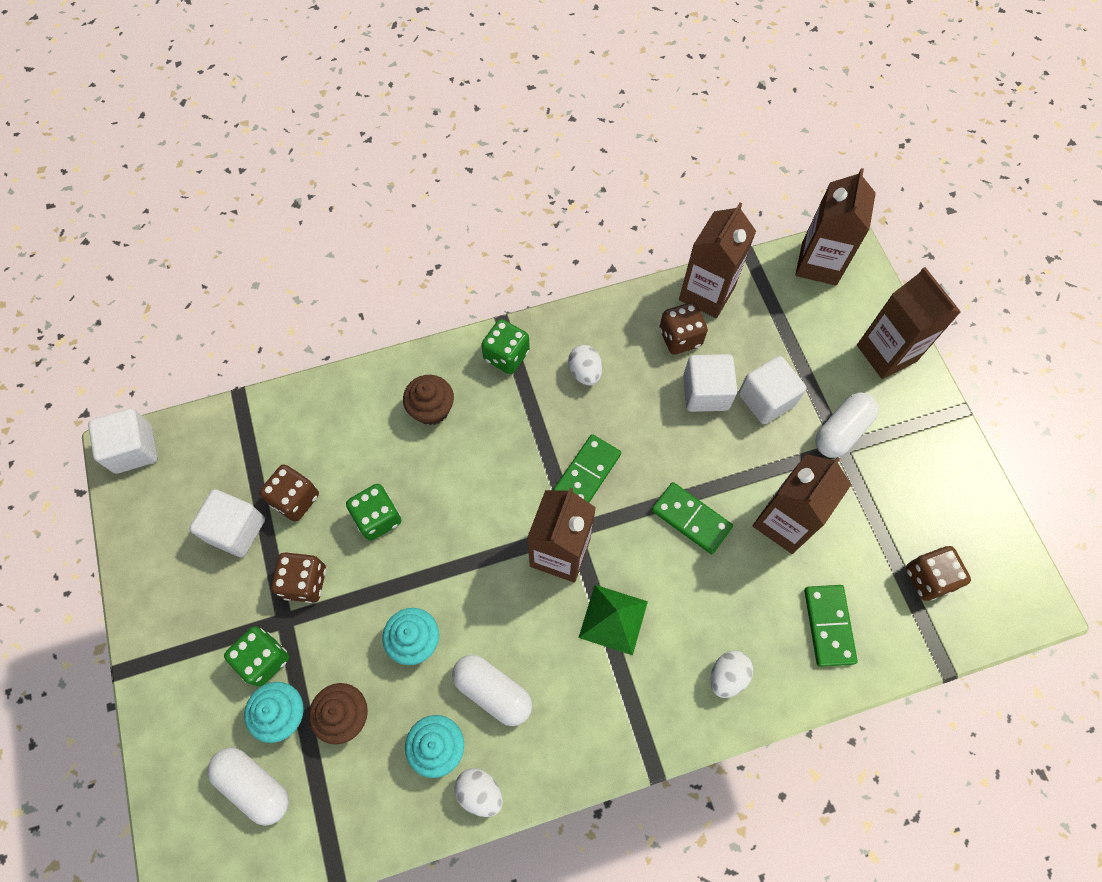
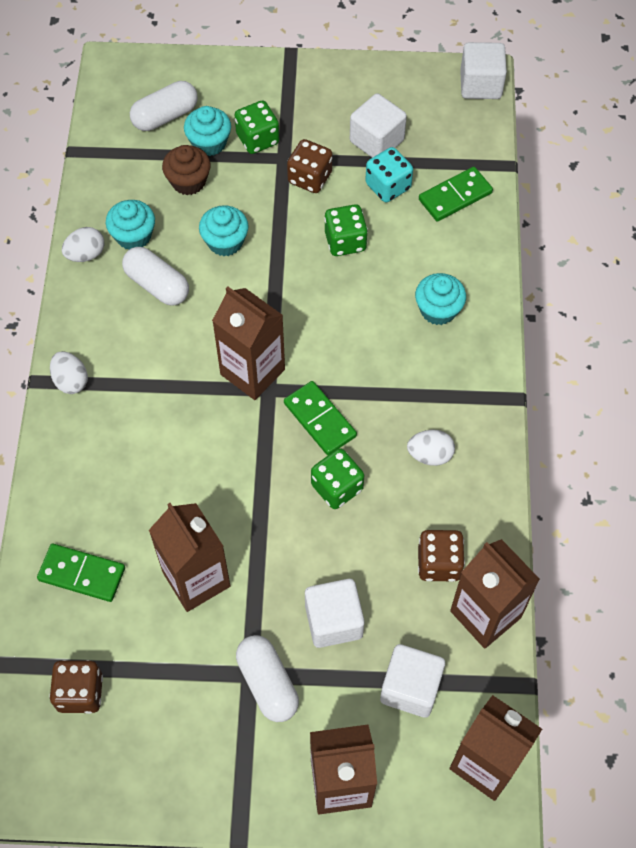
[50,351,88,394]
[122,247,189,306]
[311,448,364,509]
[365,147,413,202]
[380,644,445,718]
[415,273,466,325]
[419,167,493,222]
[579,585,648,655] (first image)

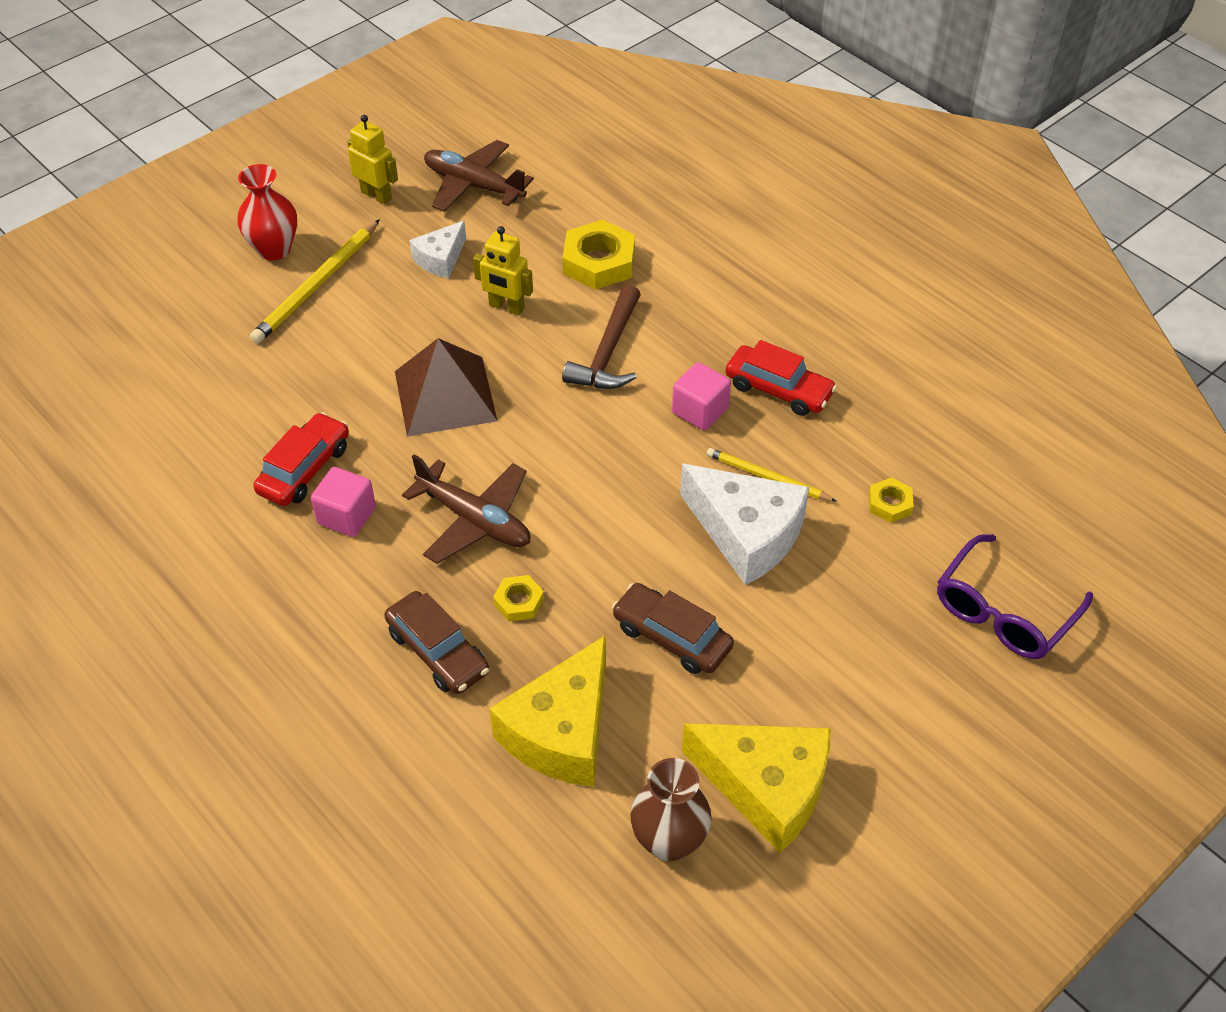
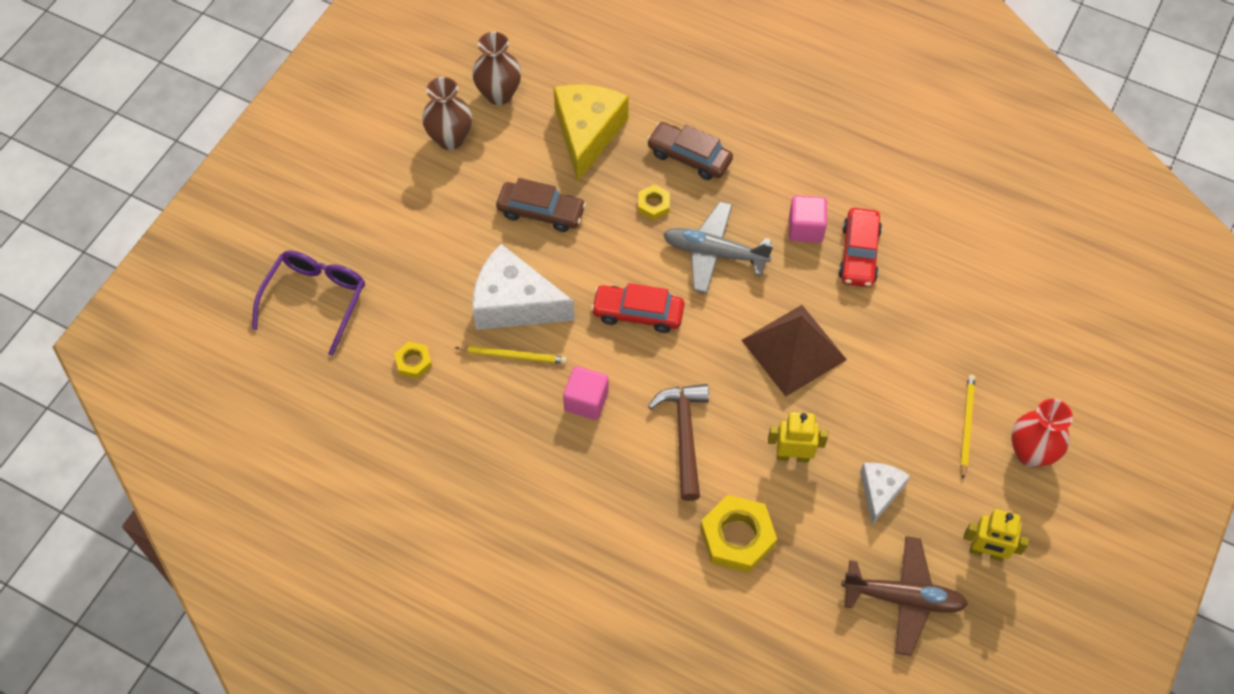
[422,77,472,150]
[591,283,684,333]
[663,202,773,294]
[960,375,975,479]

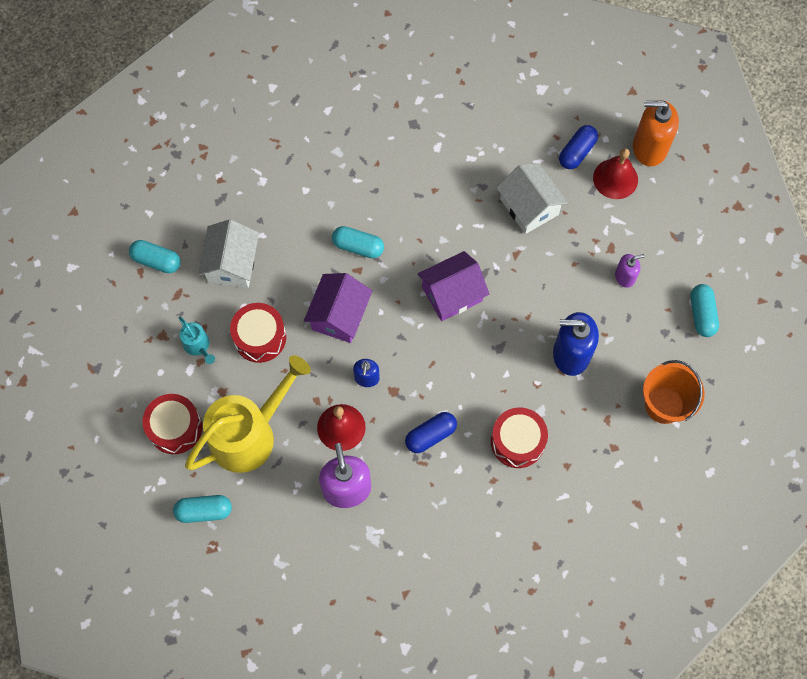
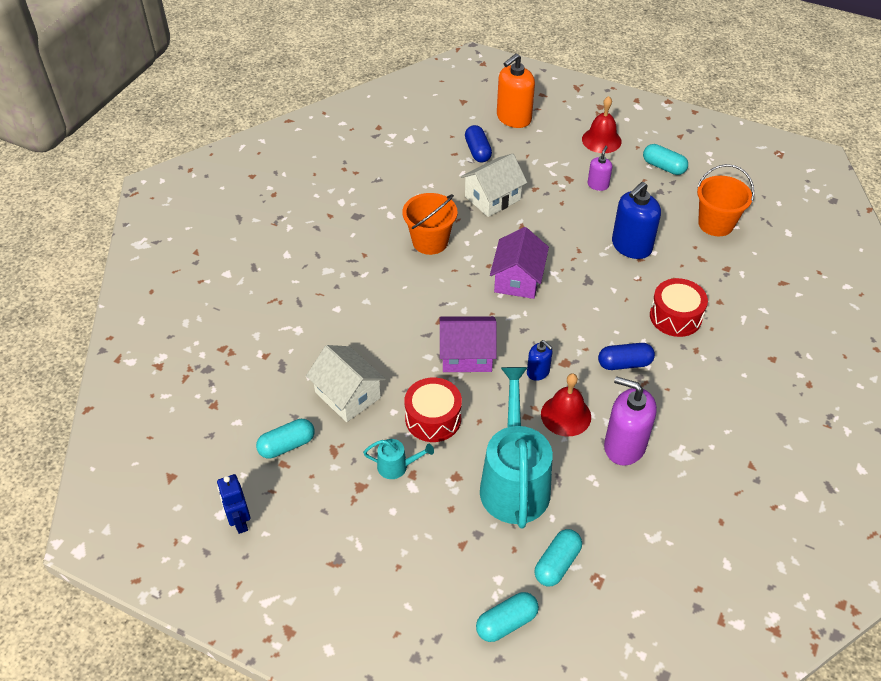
[217,474,251,534]
[403,193,457,255]
[440,316,497,372]
[460,154,527,217]
[476,592,539,642]
[480,367,553,528]
[582,96,622,153]
[598,343,655,370]
[143,394,202,454] (first image)

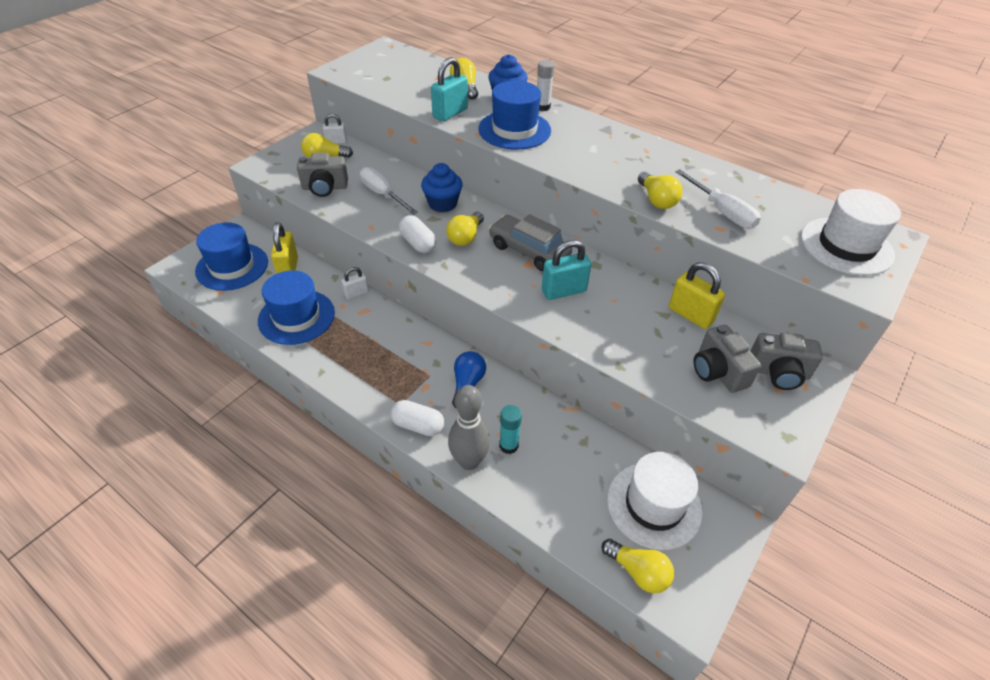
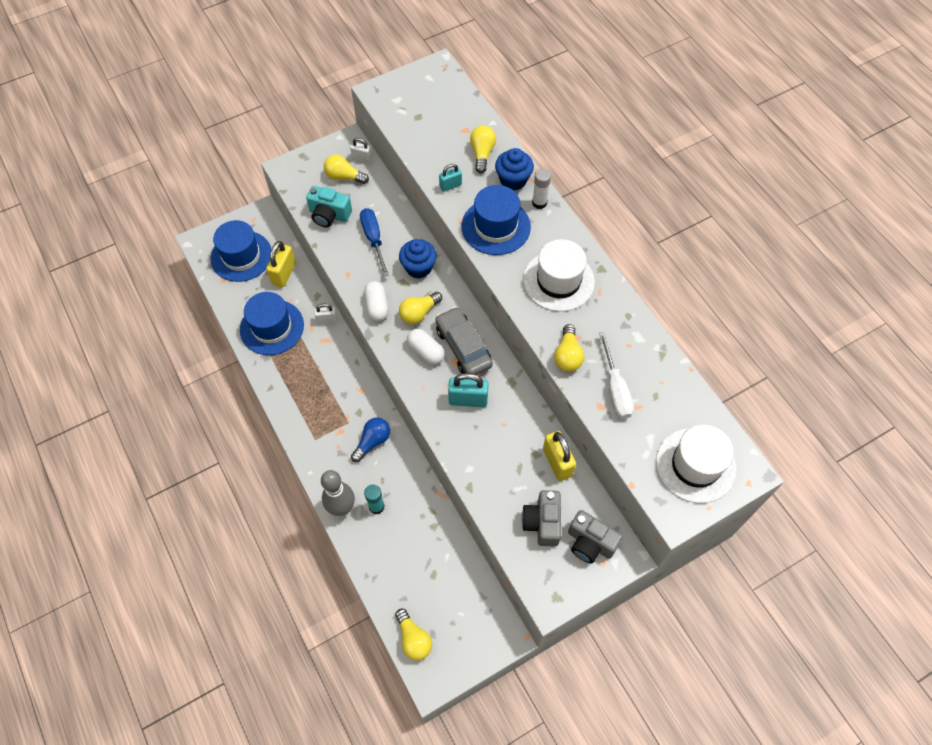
[306,186,352,227]
[360,208,389,277]
[407,329,445,365]
[439,164,462,192]
[523,239,595,312]

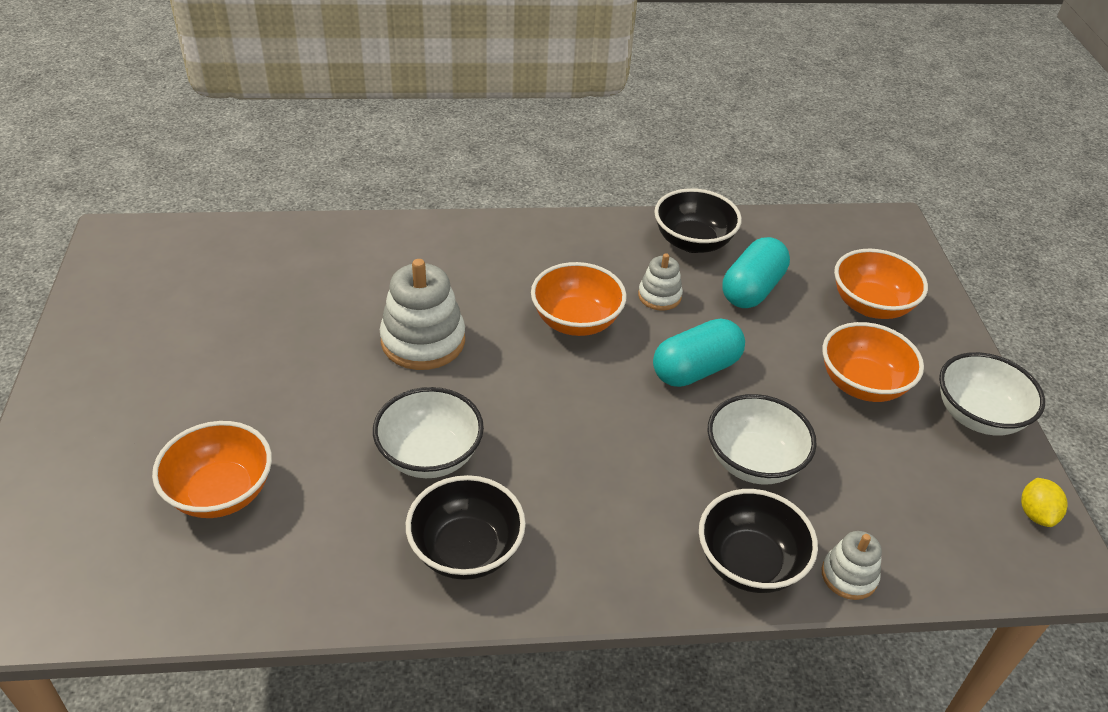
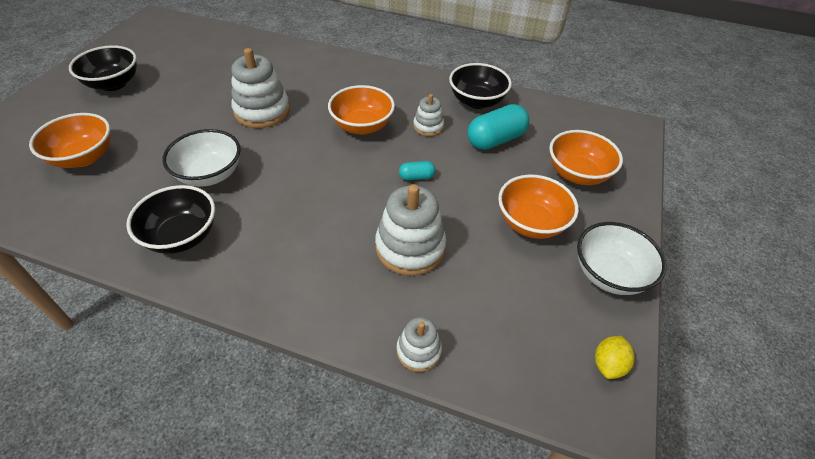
[69,45,137,91]
[375,184,446,276]
[399,161,436,180]

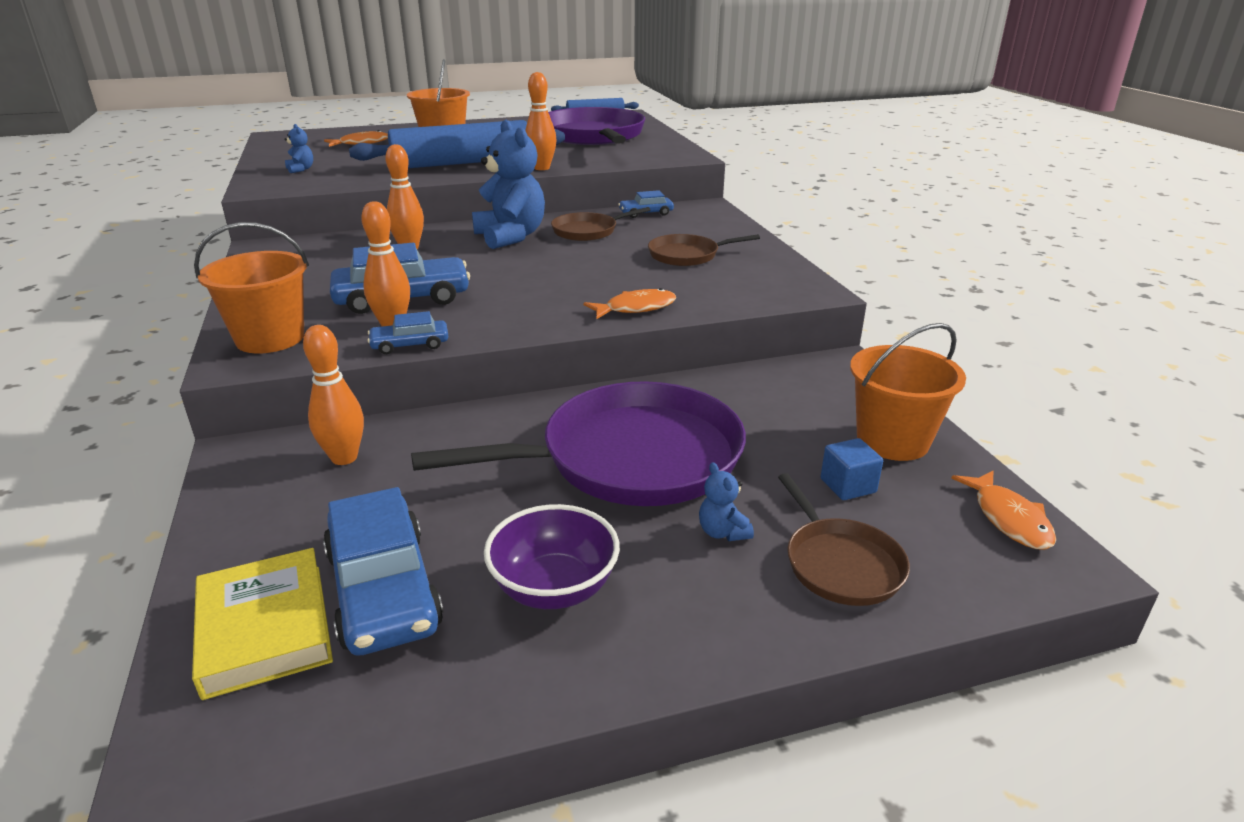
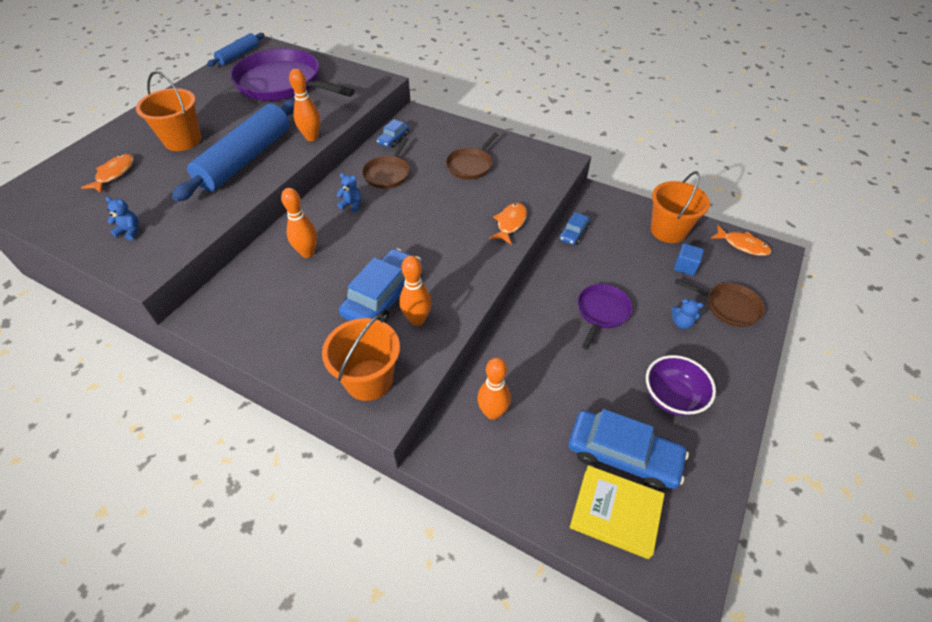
[336,173,361,212]
[560,212,590,245]
[578,284,633,349]

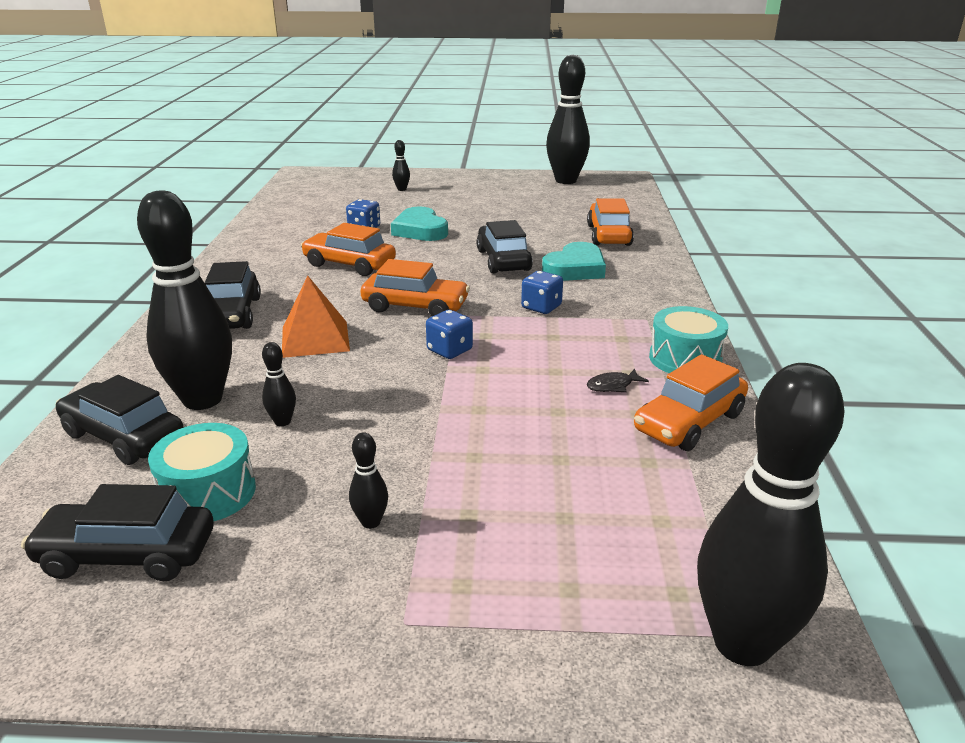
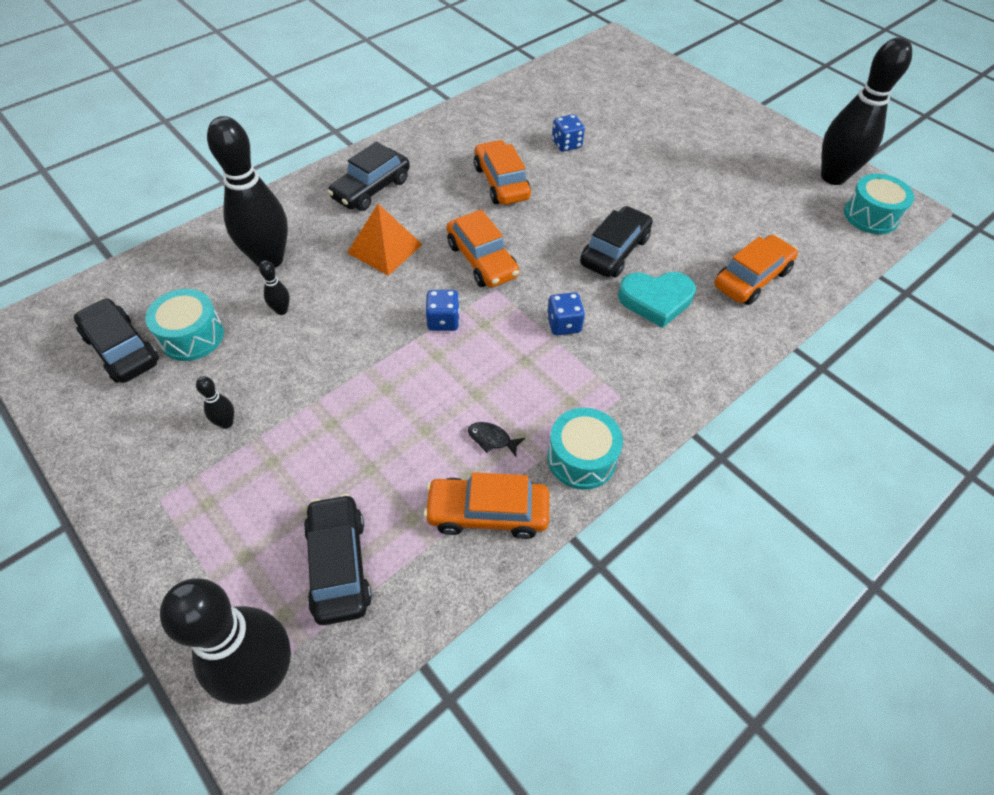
[304,494,372,625]
[844,174,914,234]
[391,206,448,241] (first image)
[392,140,410,191] (first image)

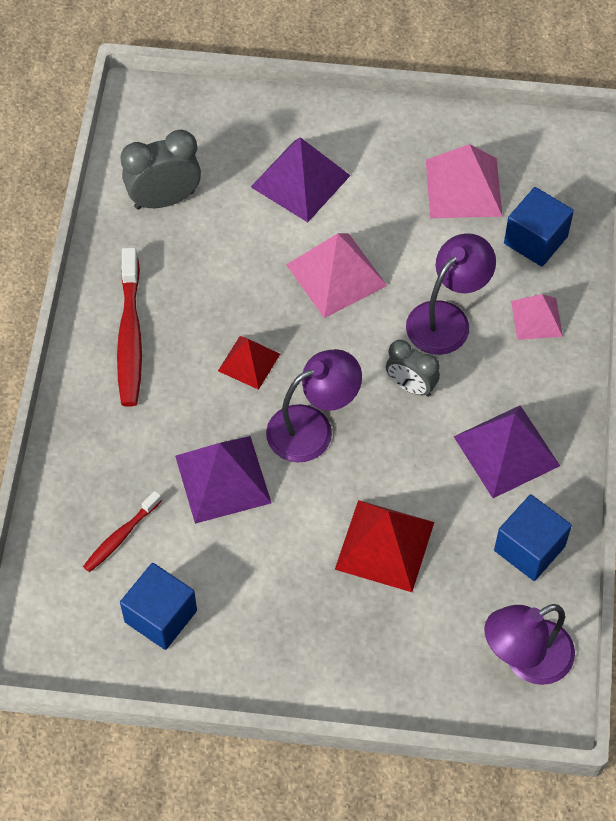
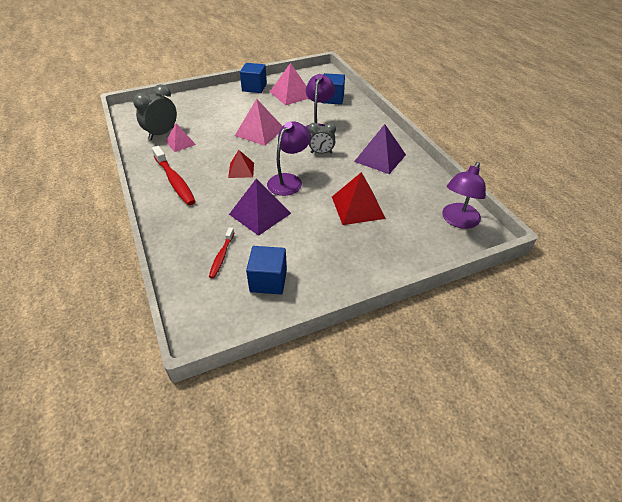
[166,123,196,152]
[240,63,267,93]
[251,137,351,222] (first image)

